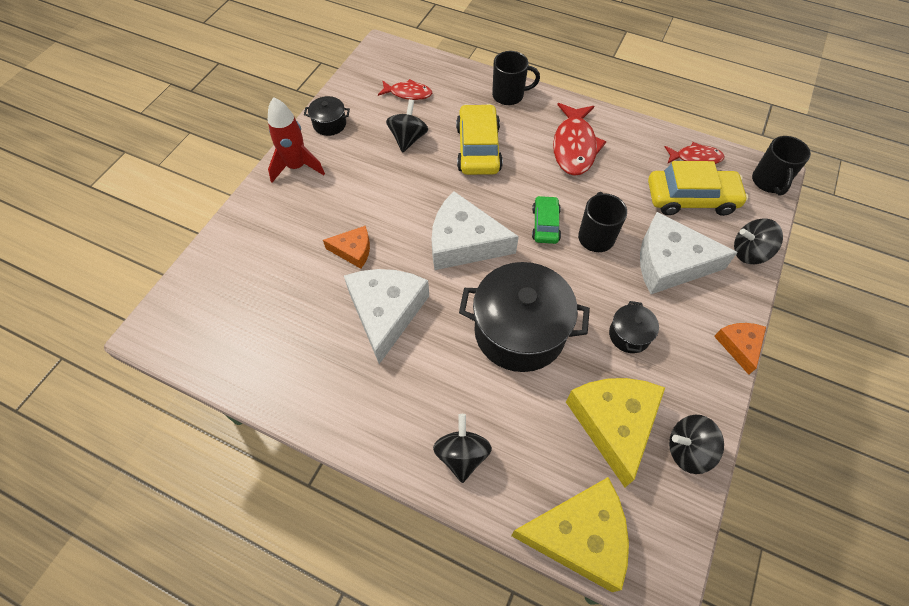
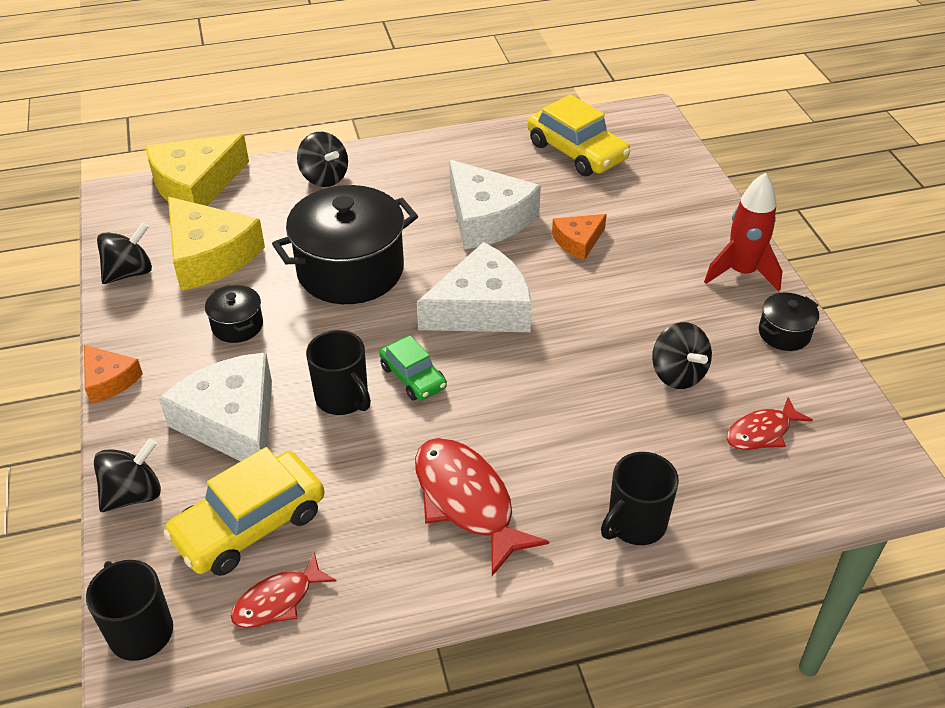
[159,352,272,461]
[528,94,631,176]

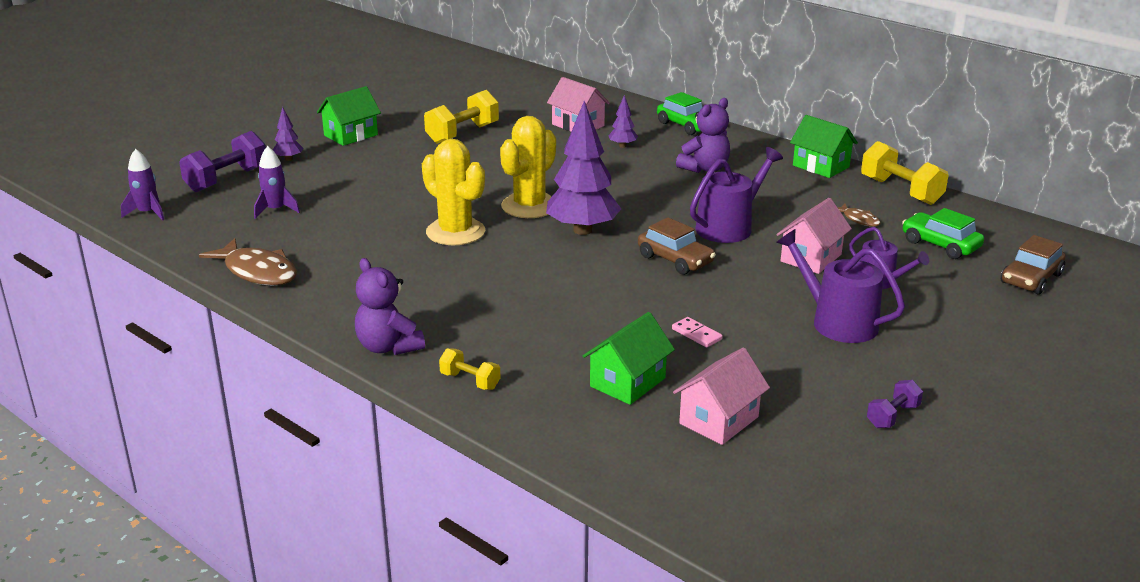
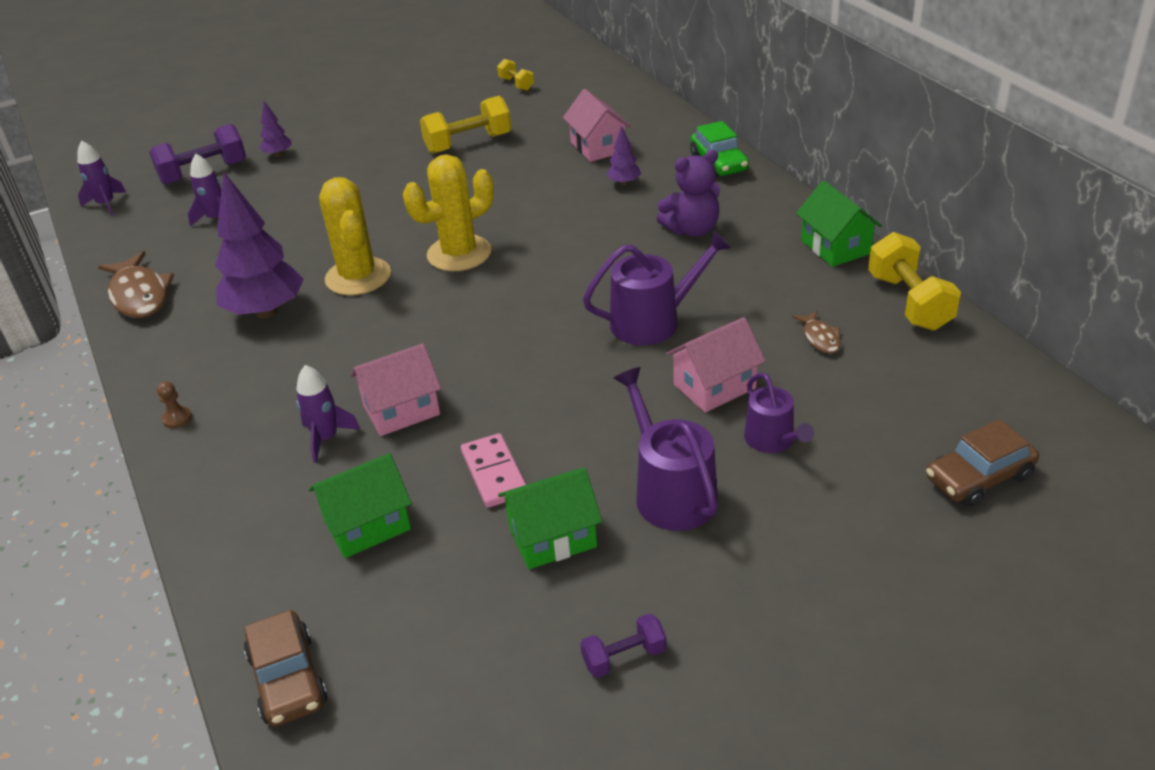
[157,381,192,429]
[215,171,304,318]
[244,610,328,727]
[296,365,360,463]
[350,343,441,436]
[461,433,526,508]
[497,59,534,91]
[498,467,602,569]
[902,208,984,259] (first image)

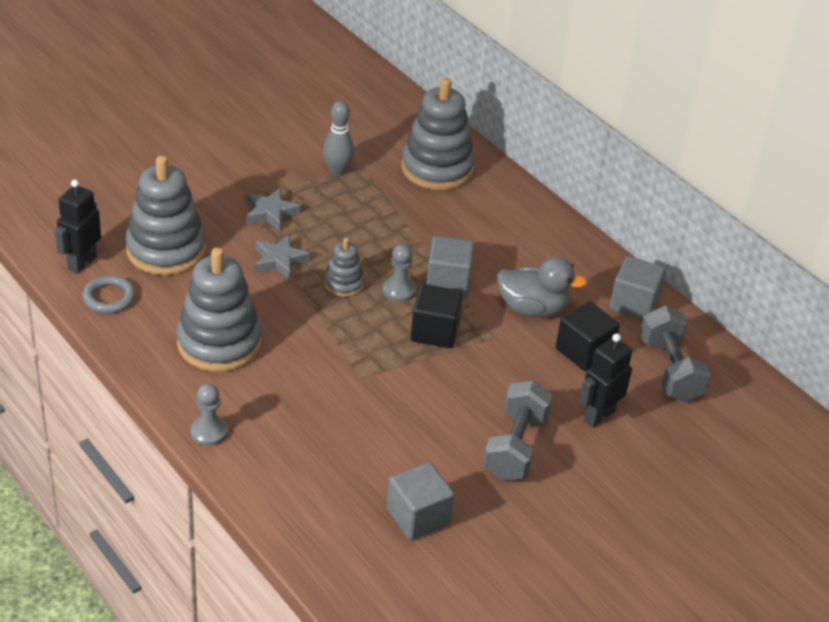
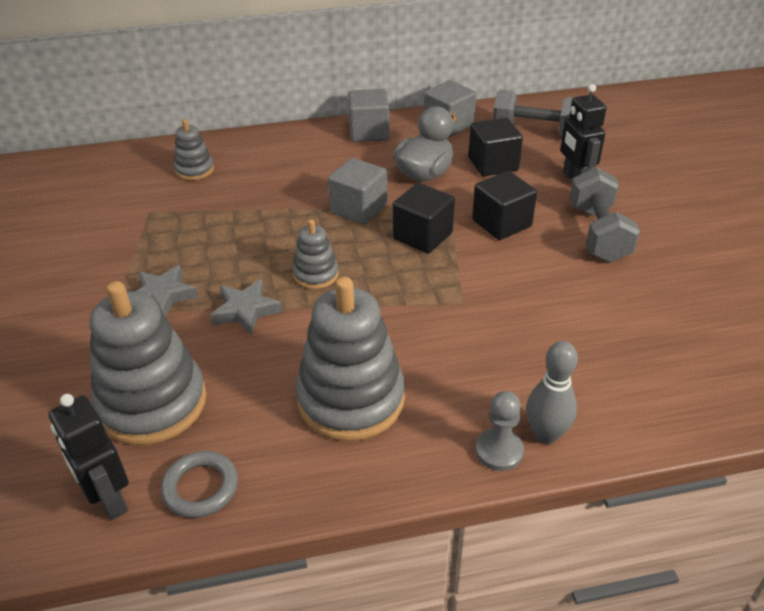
[174,119,214,180]
[348,89,390,142]
[472,171,537,240]
[526,341,578,444]
[569,167,640,263]
[383,244,416,302] (first image)

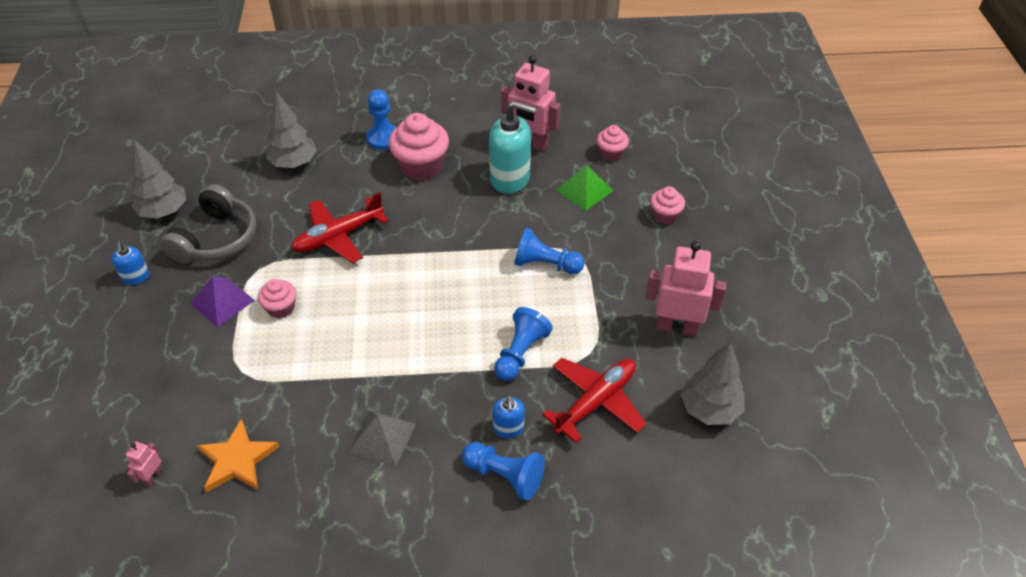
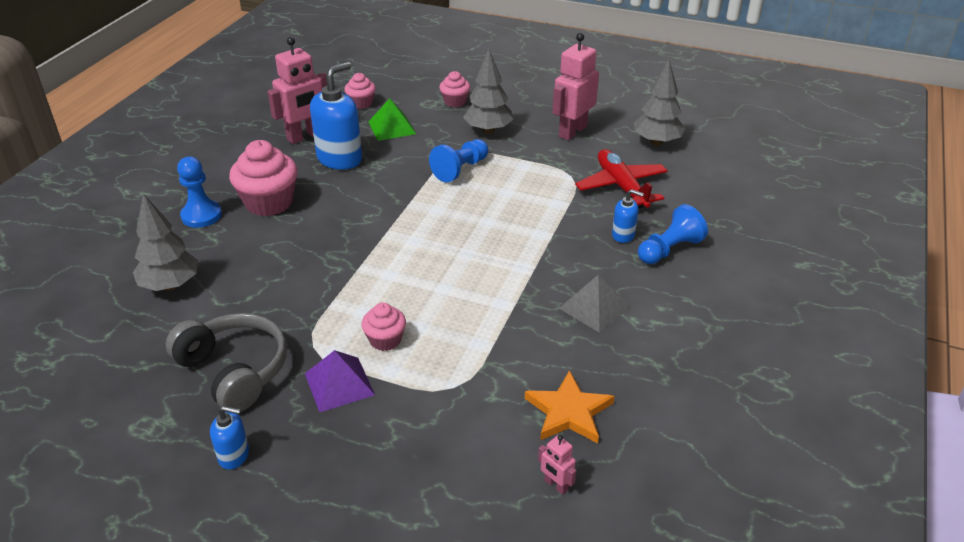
[310,62,362,170]
[463,49,513,134]
[291,192,389,263] (first image)
[494,307,553,381] (first image)

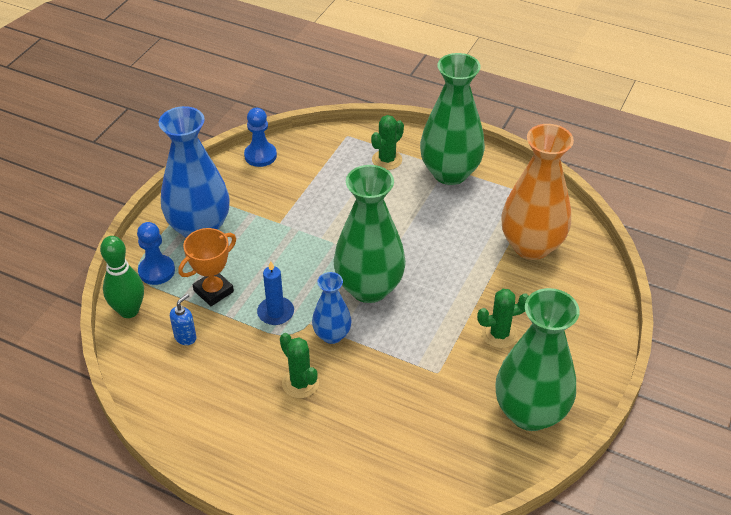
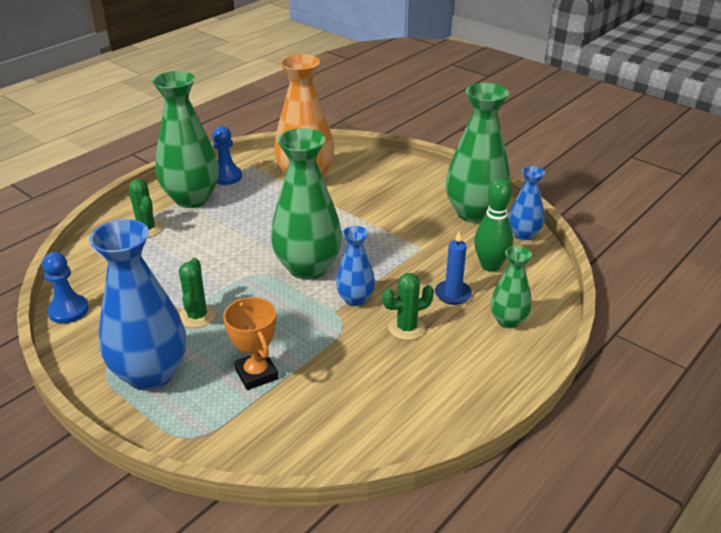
[179,258,216,328]
[212,126,242,185]
[435,231,472,305]
[474,178,513,272]
[490,246,532,328]
[509,166,545,240]
[170,294,196,345] (first image)

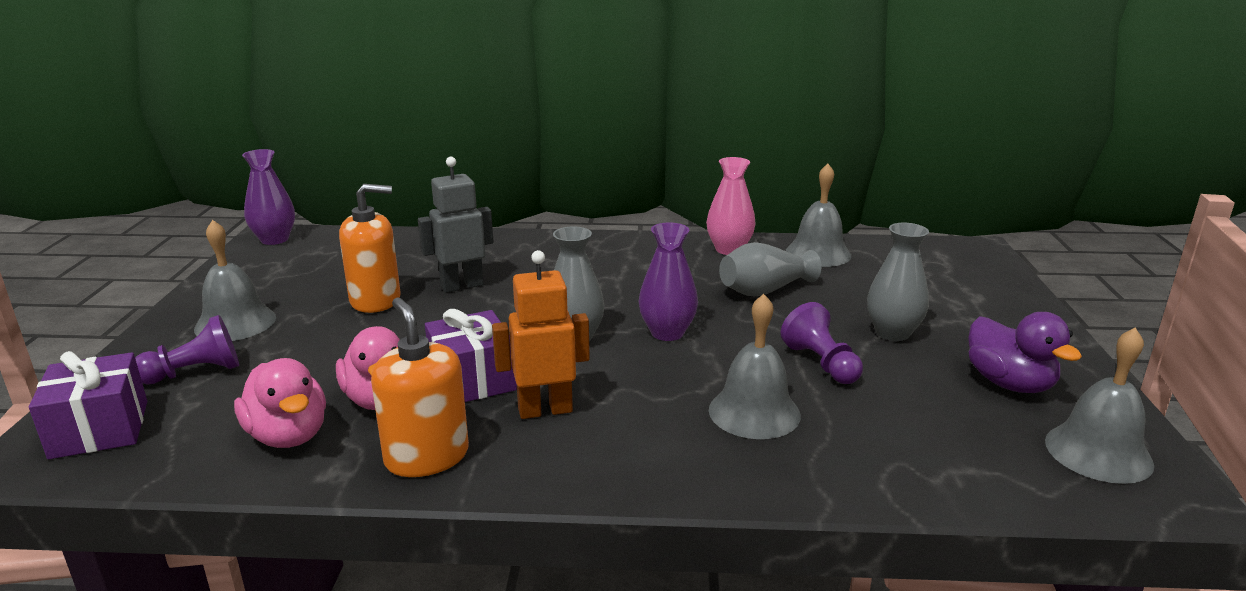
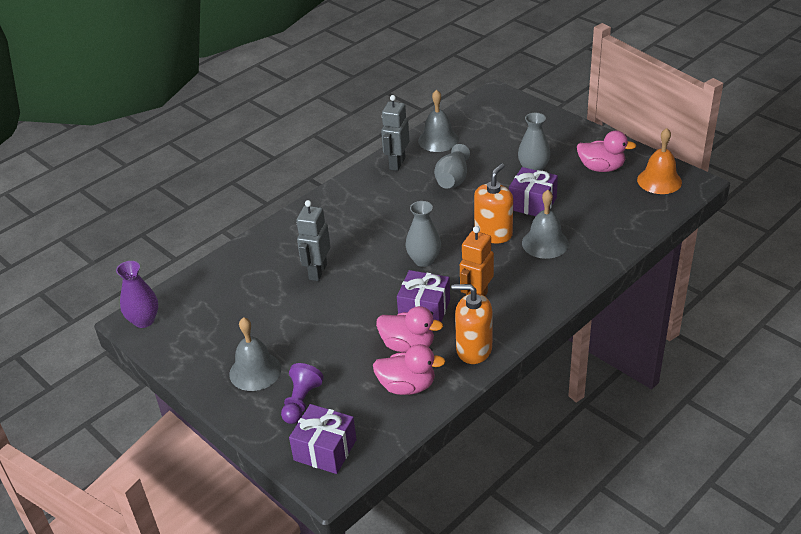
[381,95,409,171]
[474,163,513,243]
[509,167,558,216]
[577,131,636,172]
[637,128,682,194]
[639,223,698,341] (first image)

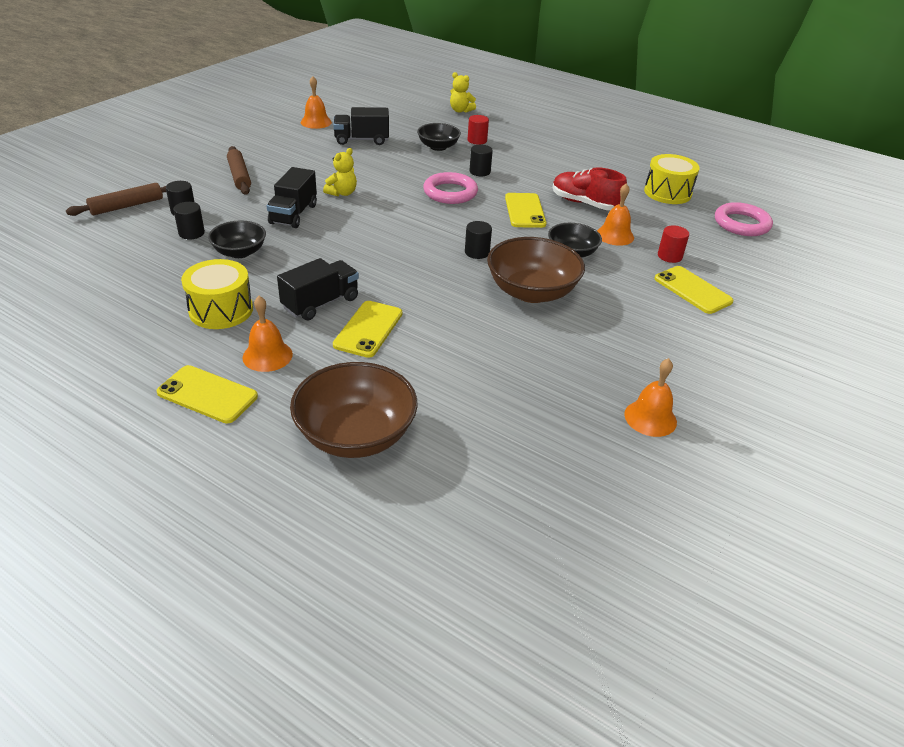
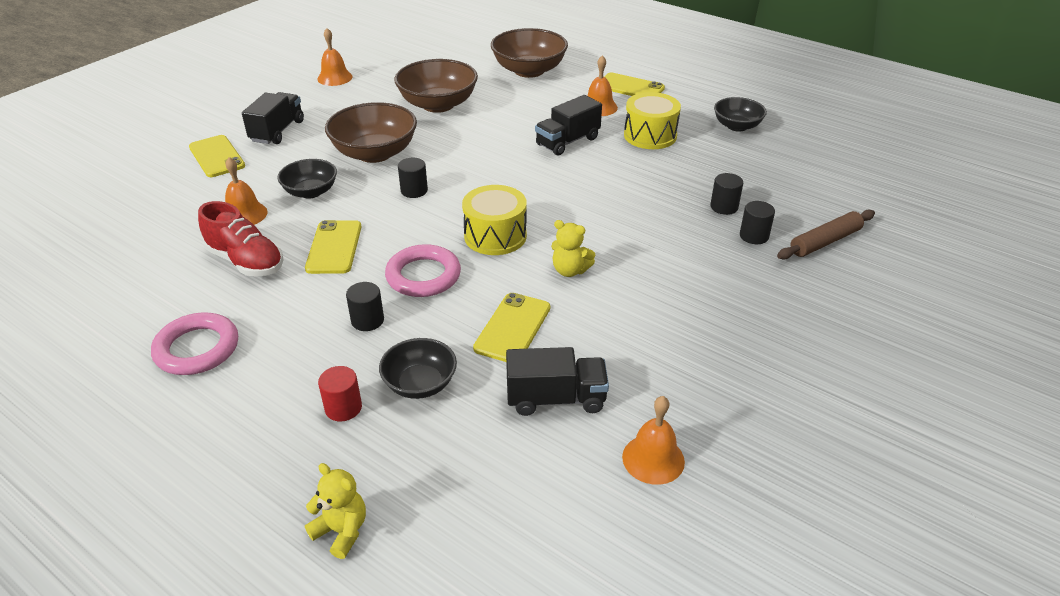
[151,312,238,375]
[242,92,304,144]
[394,59,478,113]
[462,185,527,255]
[473,293,550,362]
[551,220,595,277]
[714,97,767,132]
[227,146,251,195] (first image)
[658,225,689,263] (first image)

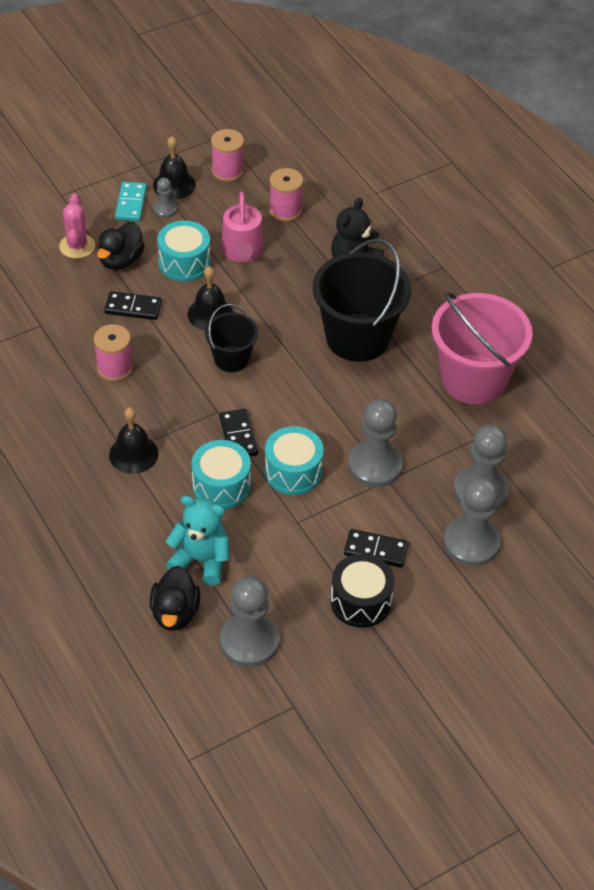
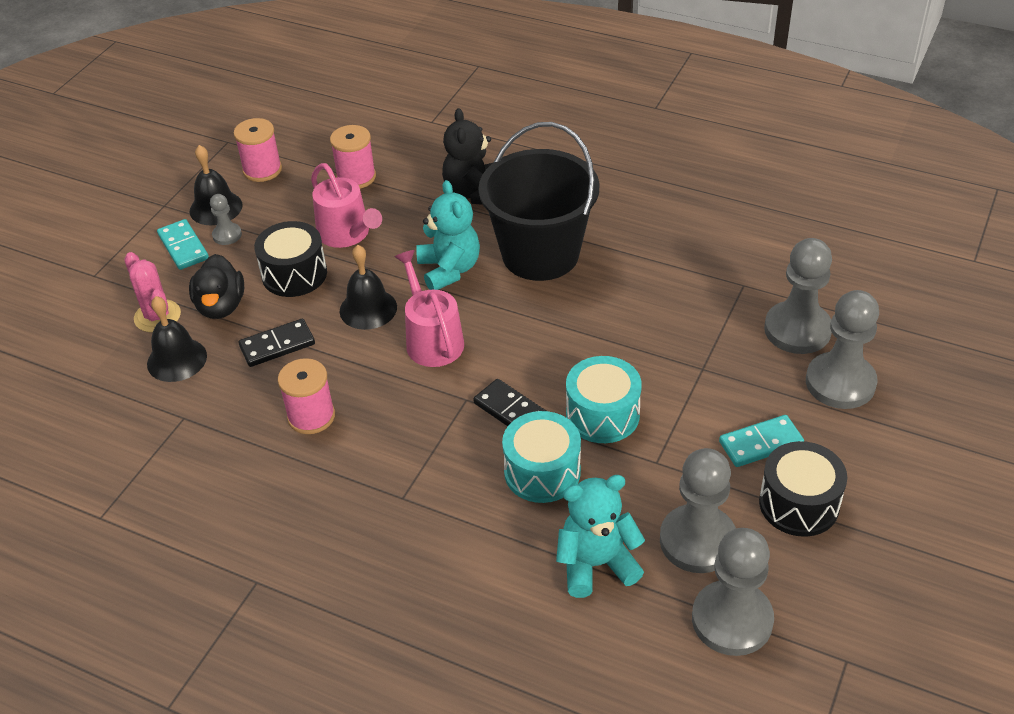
[147,296,207,382]
[254,221,327,297]
[395,250,464,367]
[416,180,480,290]
[660,448,736,573]
[719,415,804,467]
[150,566,200,631] (first image)
[432,291,533,404] (first image)

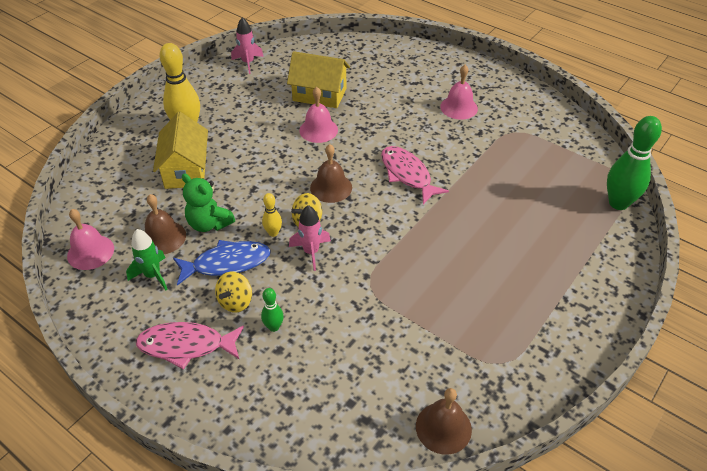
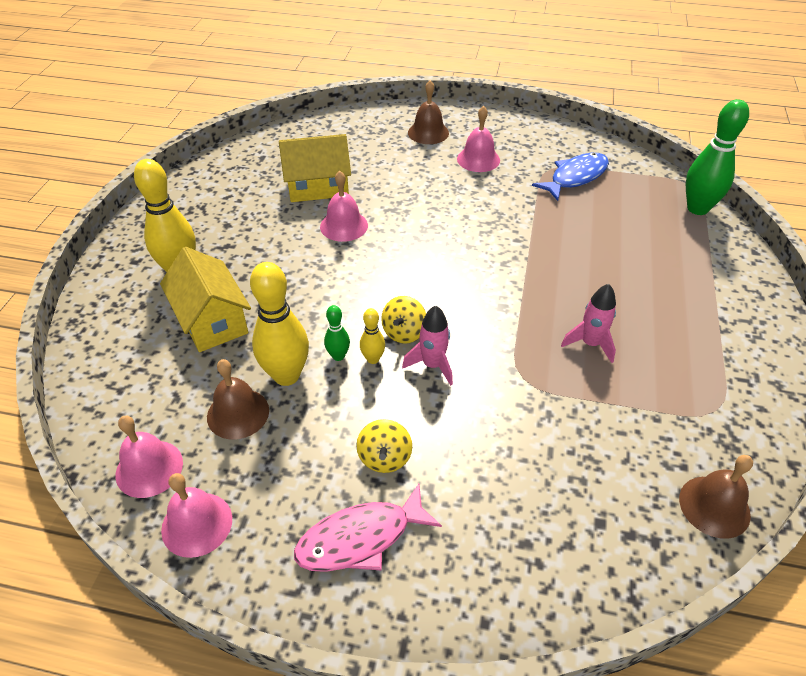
[161,473,232,558]
[250,262,309,386]
[324,305,350,361]
[408,80,449,144]
[532,153,609,201]
[561,284,616,363]
[126,229,168,290] (first image)
[381,146,449,204] (first image)

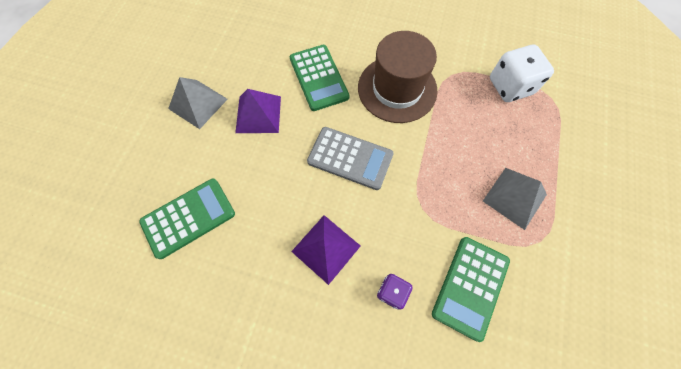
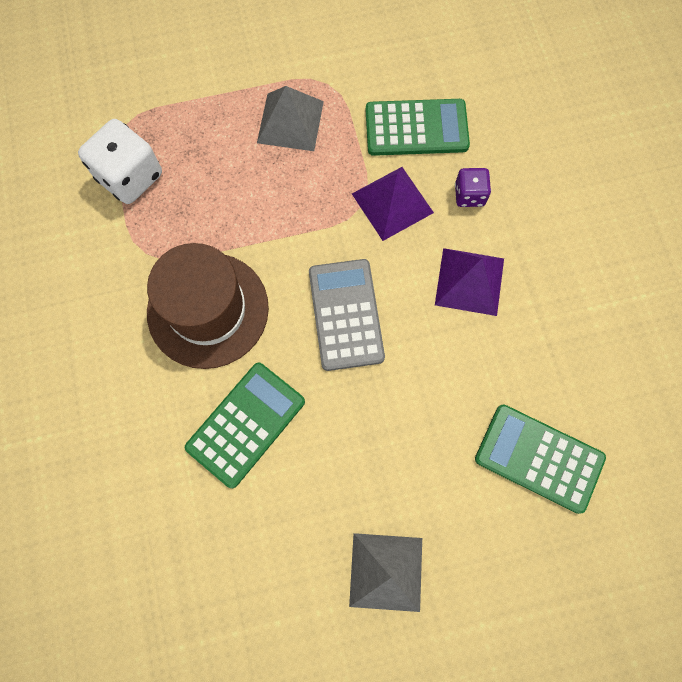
[352,167,434,241]

